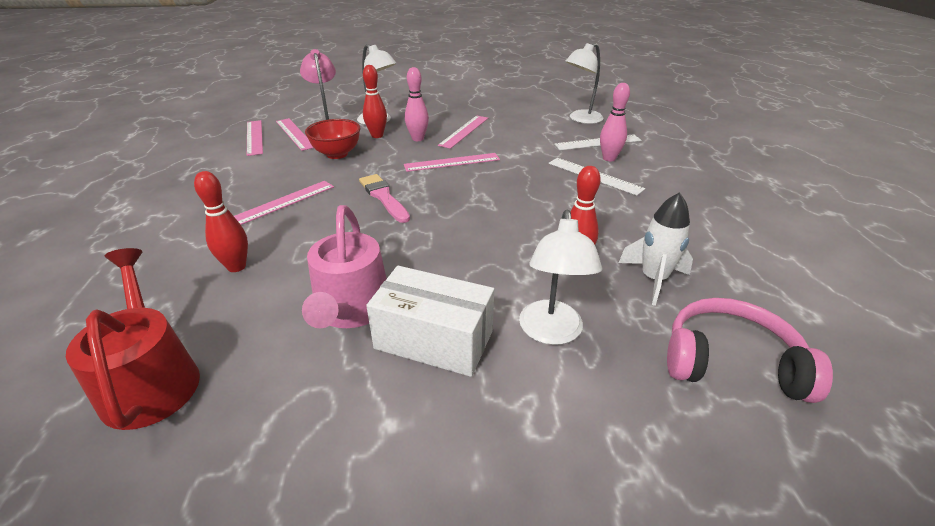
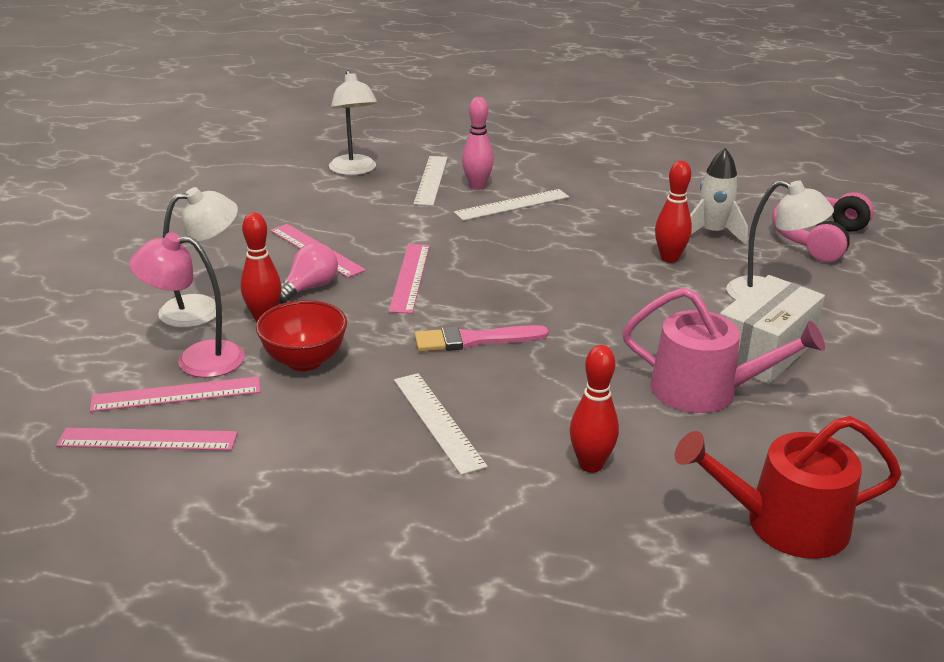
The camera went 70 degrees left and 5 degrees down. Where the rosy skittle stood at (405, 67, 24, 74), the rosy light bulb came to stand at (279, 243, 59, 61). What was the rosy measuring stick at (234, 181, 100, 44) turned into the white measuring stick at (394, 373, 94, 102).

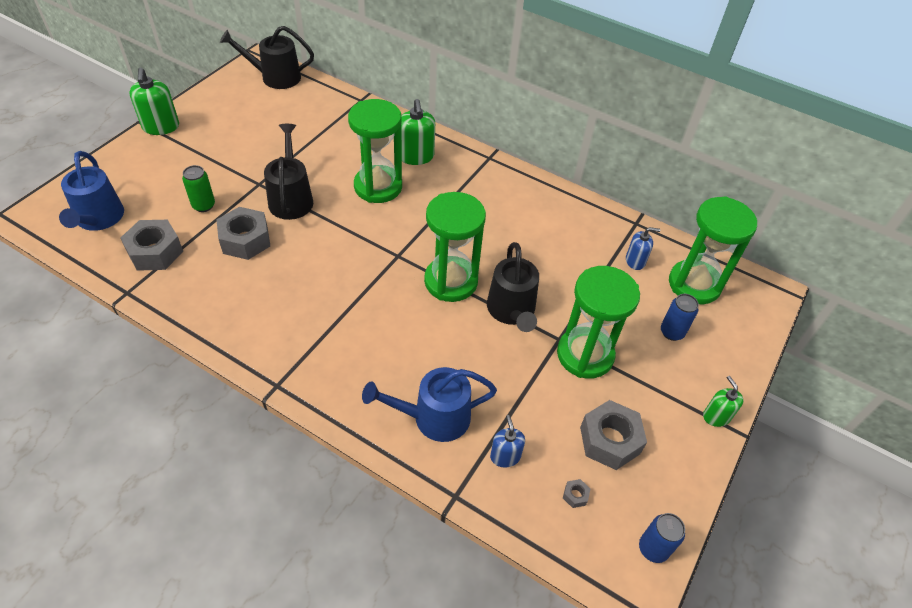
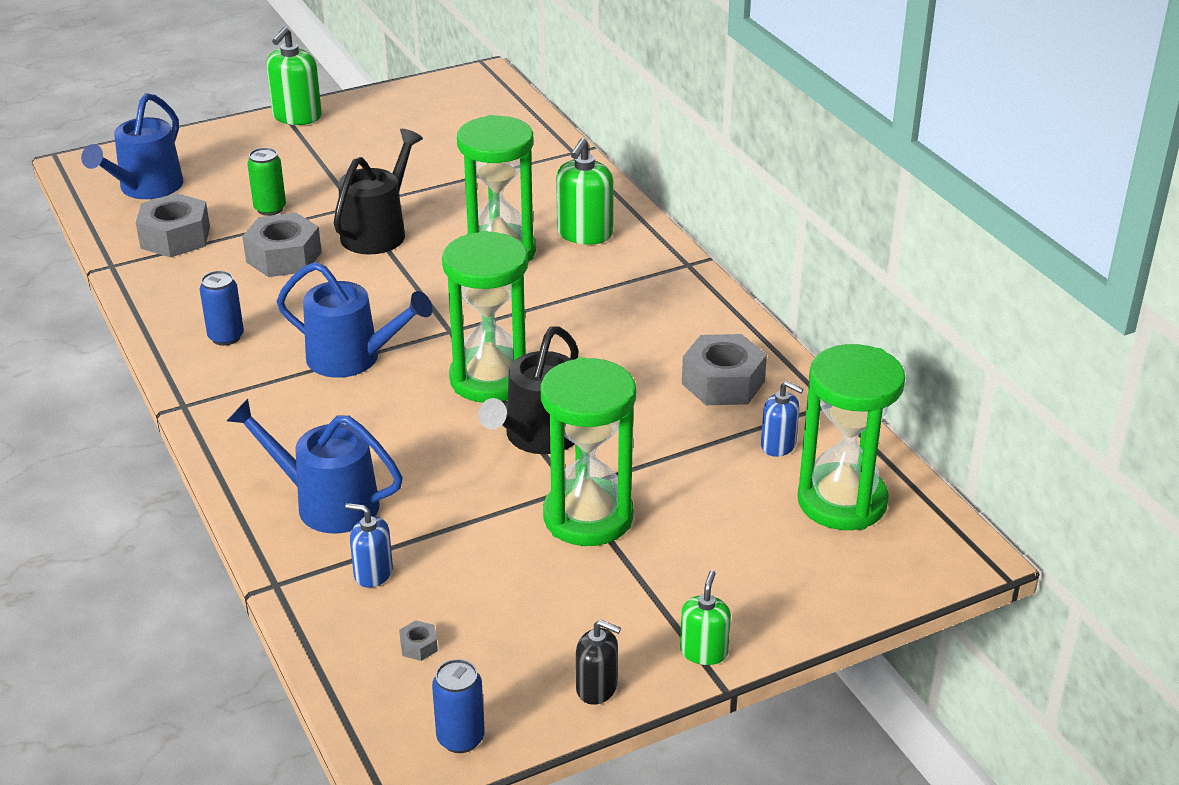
The camera went 35 degrees right and 15 degrees down. The blue can ended up elsewhere, having gone from (661, 294, 38, 47) to (200, 271, 44, 75). The second view gained the blue sprinkling can at (277, 262, 156, 116). The blue soap dispenser at (490, 415, 35, 53) ended up facing another way, 90 degrees counterclockwise from before. The second view gained the jet-black soap dispenser at (576, 620, 45, 85). The ash-grey nut ended up elsewhere, having gone from (580, 400, 67, 70) to (682, 334, 85, 71). The second view lost the jet-black sprinkling can at (220, 26, 94, 63).

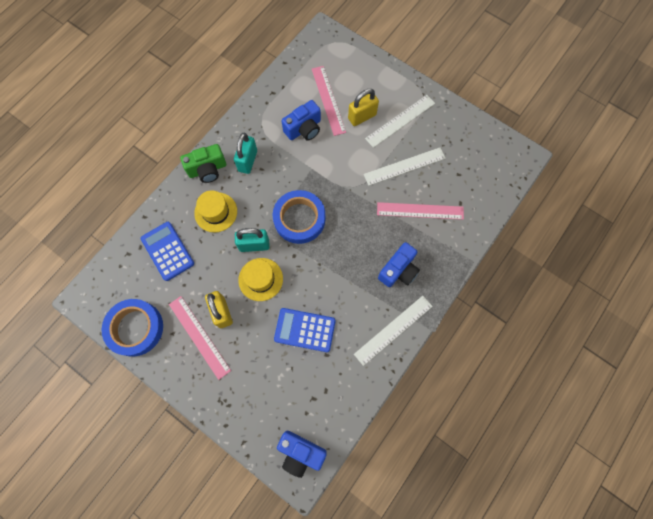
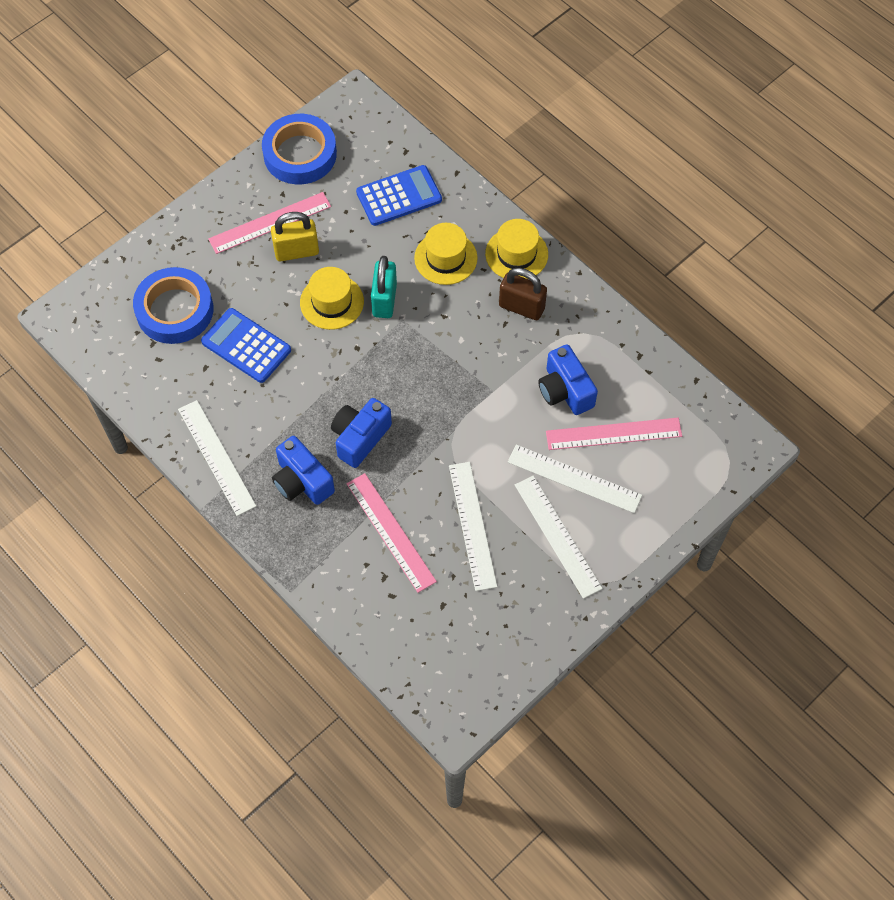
The camera went 100 degrees right and 10 degrees down. The blue roll of tape ended up elsewhere, having gone from (273, 190, 52, 54) to (133, 267, 81, 77). The blue calculator at (274, 308, 62, 44) ended up facing another way, 75 degrees counterclockwise from before. The blue photo camera ended up elsewhere, having gone from (277, 431, 50, 47) to (331, 398, 61, 70). The rosy measuring stick at (377, 202, 87, 18) ended up facing another way, 45 degrees counterclockwise from before. Where the emerald photo camera stood at (180, 144, 46, 39), the golden hat came to stand at (485, 219, 63, 60). What was the aqua padlock at (234, 133, 23, 41) turned into the russet padlock at (499, 268, 48, 52). Where the golden padlock stood at (348, 89, 31, 37), the white measuring stick came to stand at (508, 445, 134, 68).

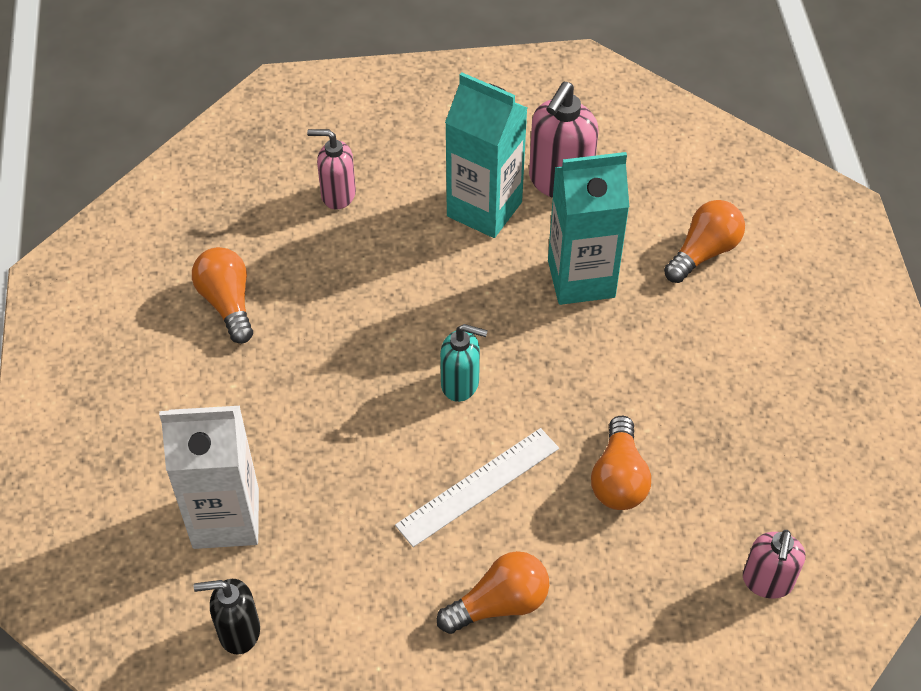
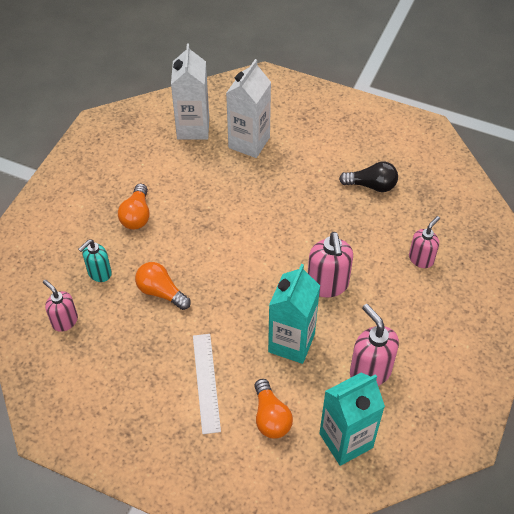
The camera went 120 degrees right and 0 degrees up. The aqua soap dispenser ended up elsewhere, having gone from (440, 324, 48, 78) to (78, 239, 34, 43). Where the jet-black soap dispenser stood at (194, 579, 66, 76), the white milk carton came to stand at (171, 44, 38, 96). The white measuring stick ended up elsewhere, having gone from (395, 428, 164, 119) to (193, 334, 28, 100). The second view gained the rosy soap dispenser at (308, 232, 45, 65). The aqua milk carton ended up elsewhere, having gone from (445, 72, 82, 166) to (319, 372, 66, 94). What was the orange-coloured light bulb at (192, 247, 61, 97) turned into the jet-black light bulb at (339, 162, 59, 30).

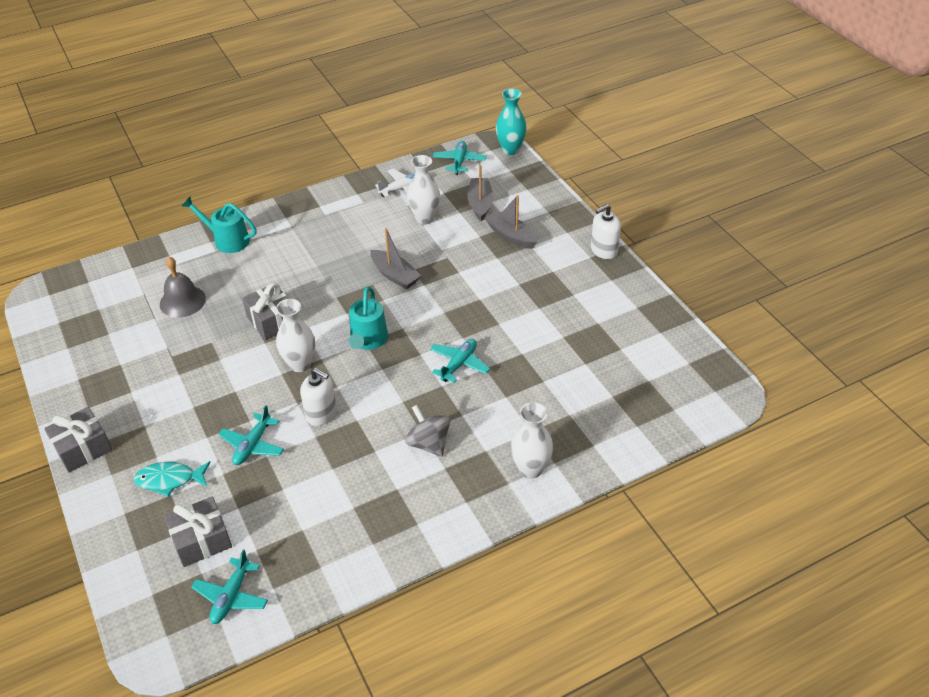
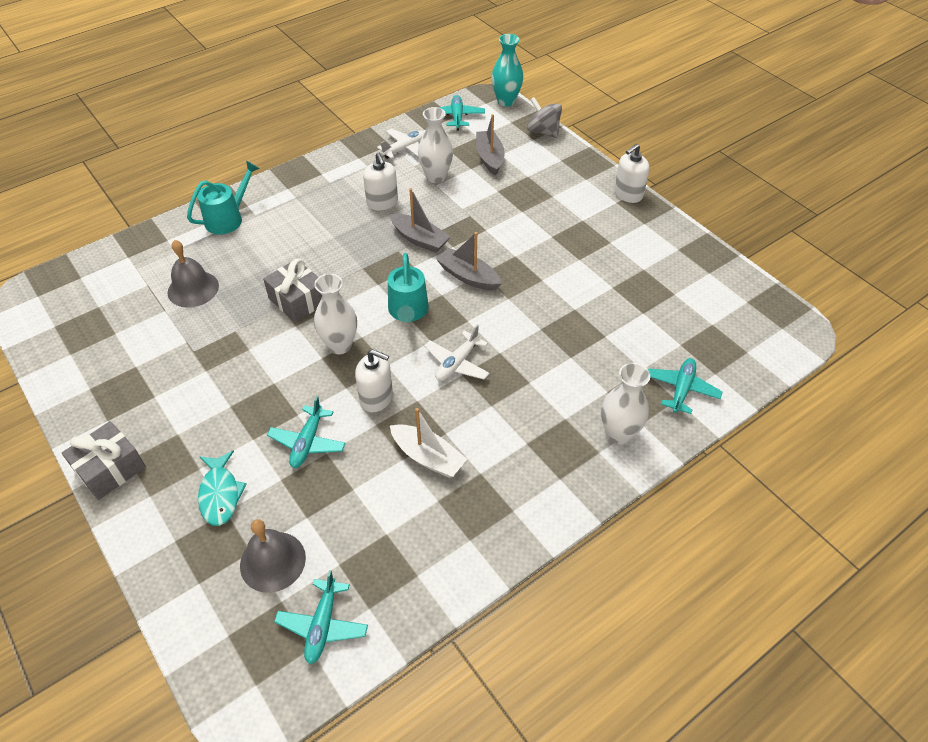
The camera went 10 degrees left and 5 degrees up. The aqua sprinkling can at (182, 197, 74, 56) ended up facing another way, 120 degrees clockwise from before. The aqua fish at (134, 461, 77, 36) ended up facing another way, 90 degrees counterclockwise from before. Where the ash-grey present stood at (164, 496, 68, 71), the ash-grey bell came to stand at (240, 519, 66, 74). The second view gained the white soap dispenser at (363, 153, 35, 57). The second view gained the white sailboat at (390, 408, 77, 70). The second view gained the white plane at (424, 325, 66, 56). The ash-grey sailboat ended up elsewhere, having gone from (485, 195, 52, 54) to (436, 232, 66, 59). The ash-grey toy top ended up elsewhere, having gone from (405, 405, 45, 52) to (527, 97, 35, 41). The aqua plane ended up elsewhere, having gone from (430, 339, 60, 44) to (648, 358, 75, 56).

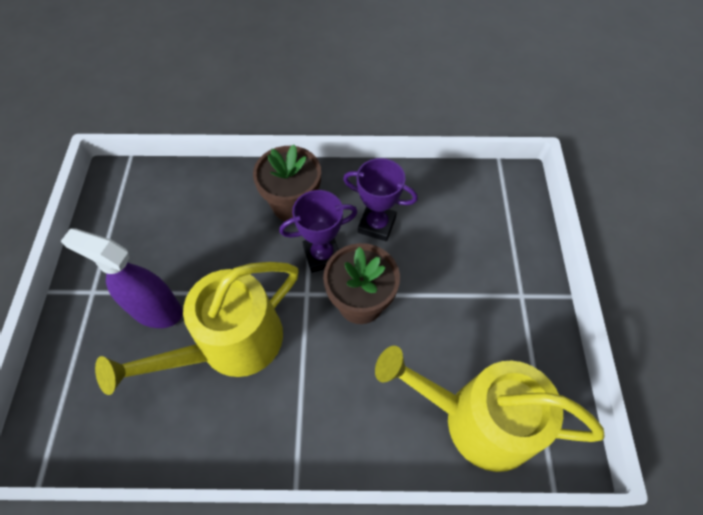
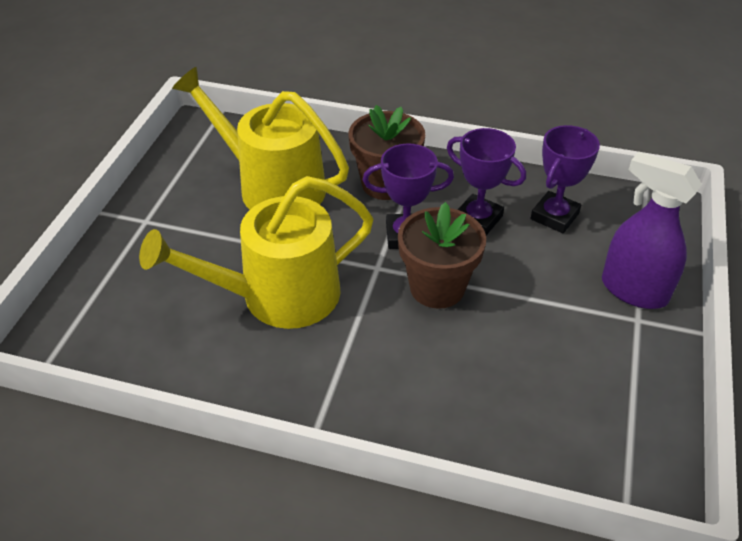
The camera went 15 degrees right and 15 degrees down. The golden sprinkling can ended up elsewhere, having gone from (375, 346, 229, 126) to (172, 67, 177, 143). The second view gained the purple trophy at (530, 125, 70, 108). The purple sprayer ended up elsewhere, having gone from (60, 228, 122, 100) to (602, 151, 100, 158).

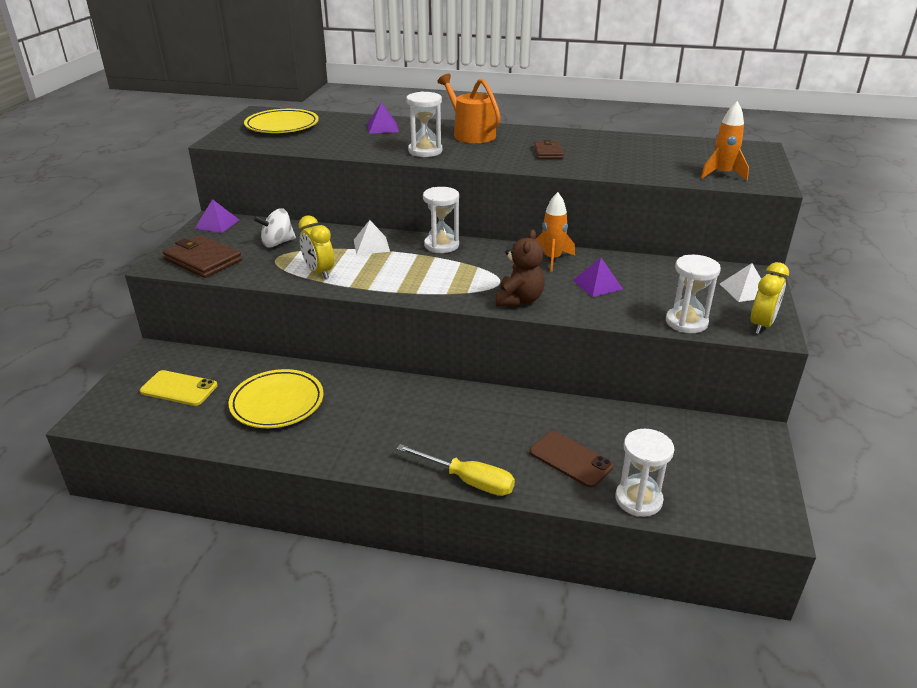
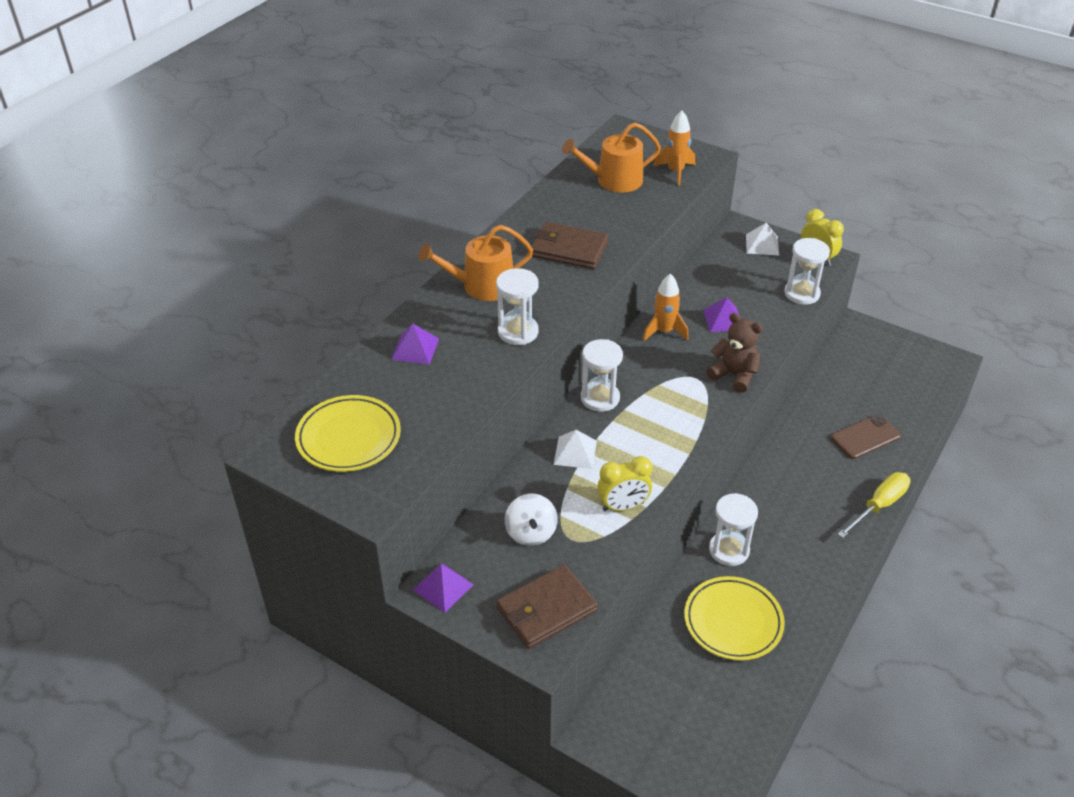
The camera went 70 degrees left and 10 degrees up. The size of the russet billfold at (534, 140, 30, 19) changed by a factor of 1.73. The second view gained the orange-coloured sprinkling can at (562, 122, 99, 71). The white hourglass ended up elsewhere, having gone from (615, 429, 59, 88) to (709, 493, 49, 73). The second view lost the golden mobile phone at (140, 370, 78, 36).

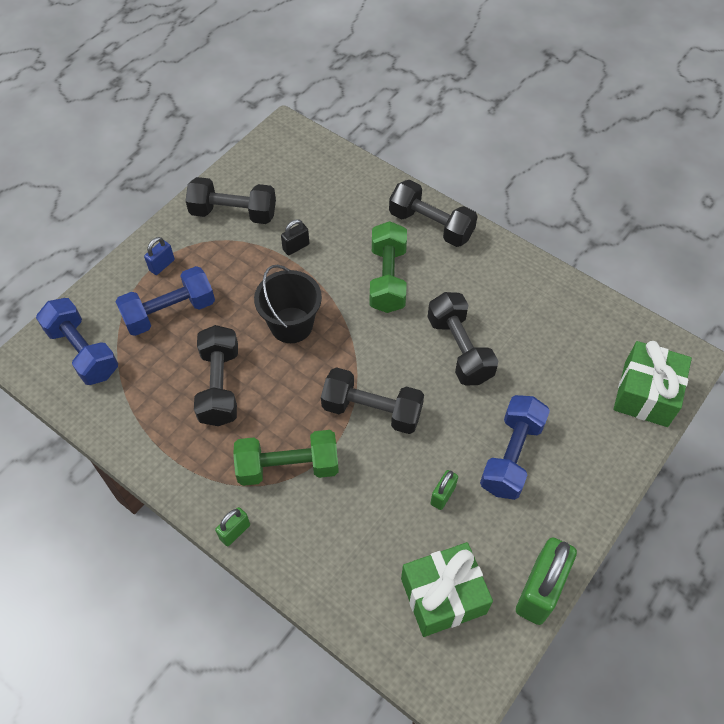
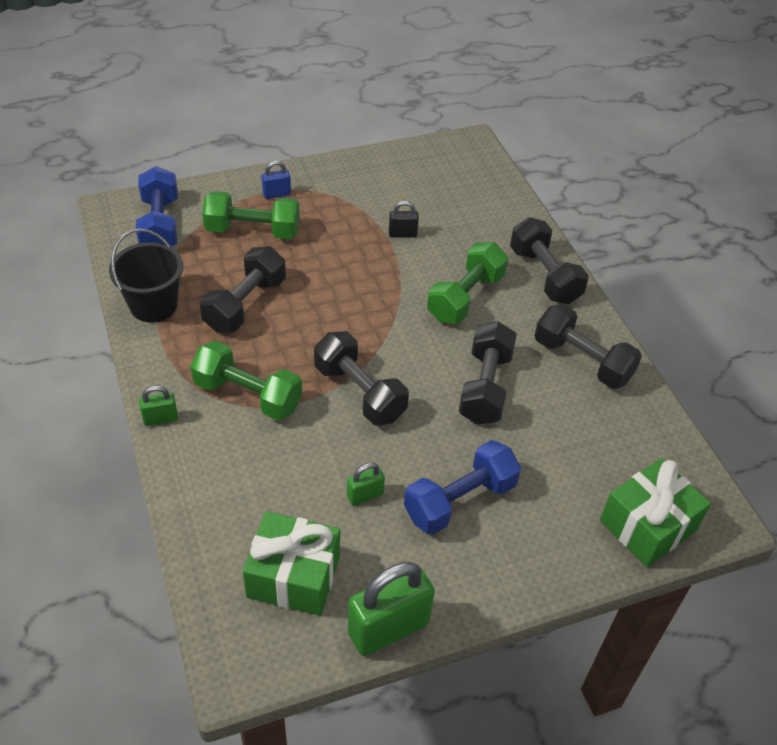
The camera went 30 degrees right and 10 degrees down. The jet-black pail ended up elsewhere, having gone from (254, 265, 68, 78) to (109, 229, 74, 94). What was the blue free weight at (115, 266, 100, 70) turned into the emerald free weight at (202, 191, 98, 48). The jet-black free weight ended up elsewhere, having gone from (185, 177, 91, 47) to (535, 304, 107, 85).

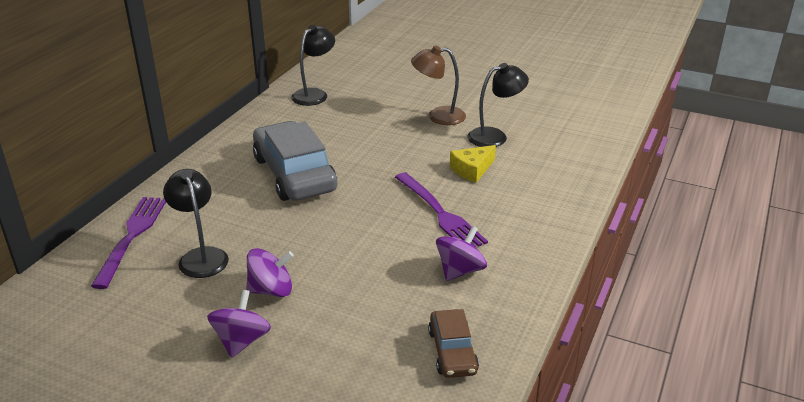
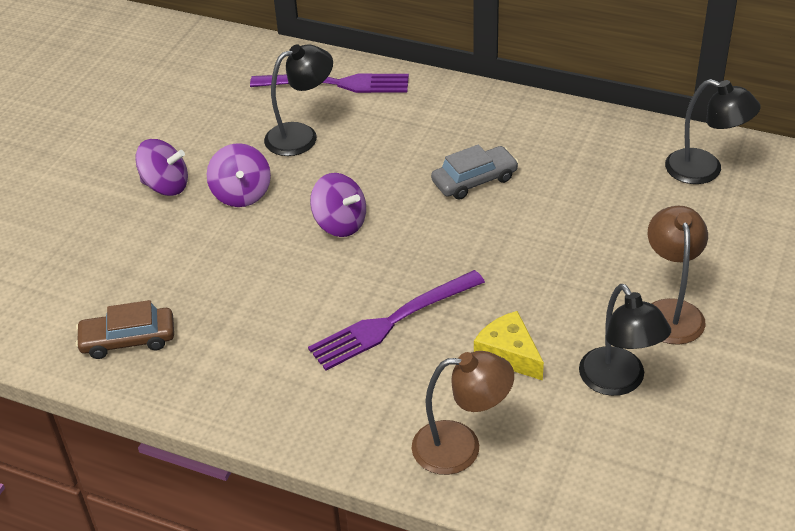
The camera went 90 degrees right and 10 degrees up. The purple toy top ended up elsewhere, having gone from (436, 226, 51, 55) to (310, 173, 56, 64). The second view gained the russet lamp at (412, 351, 102, 124). The size of the ash-grey toy car at (253, 121, 84, 80) changed by a factor of 0.52.

